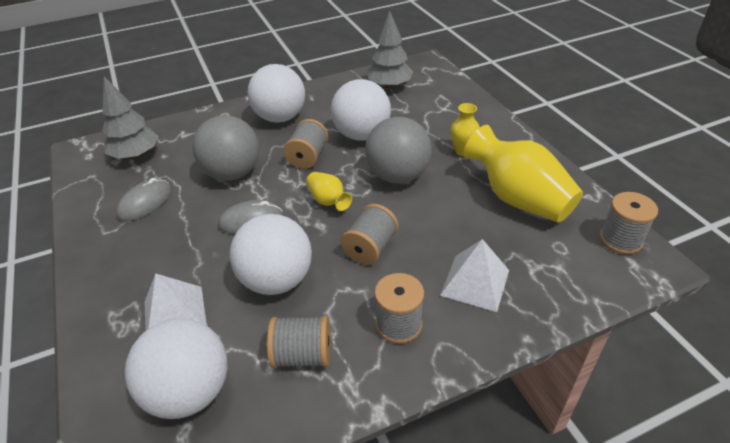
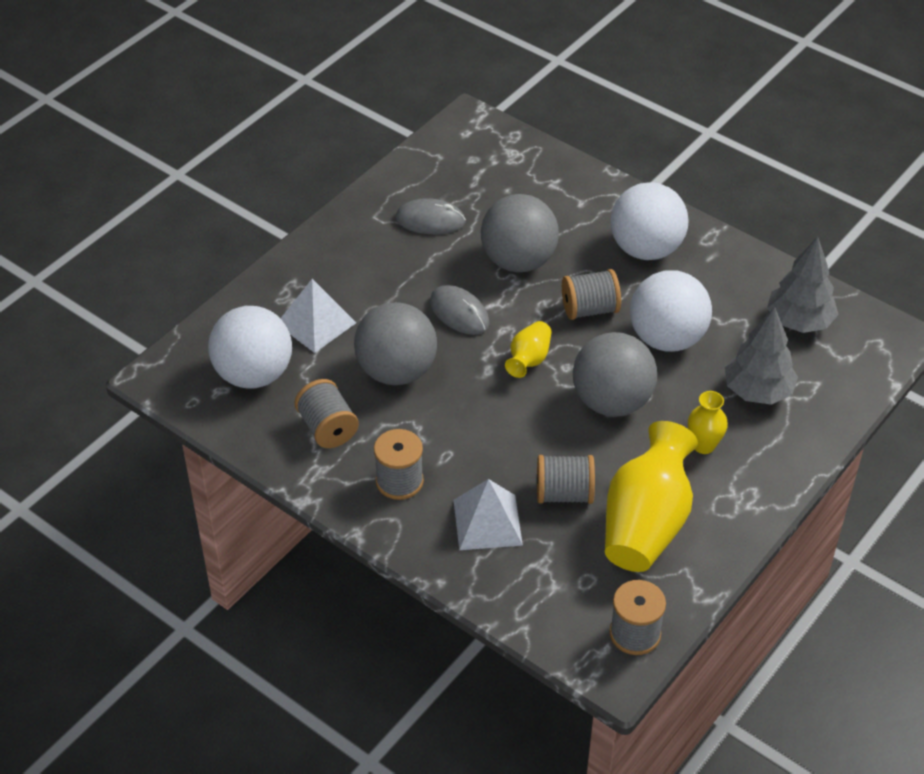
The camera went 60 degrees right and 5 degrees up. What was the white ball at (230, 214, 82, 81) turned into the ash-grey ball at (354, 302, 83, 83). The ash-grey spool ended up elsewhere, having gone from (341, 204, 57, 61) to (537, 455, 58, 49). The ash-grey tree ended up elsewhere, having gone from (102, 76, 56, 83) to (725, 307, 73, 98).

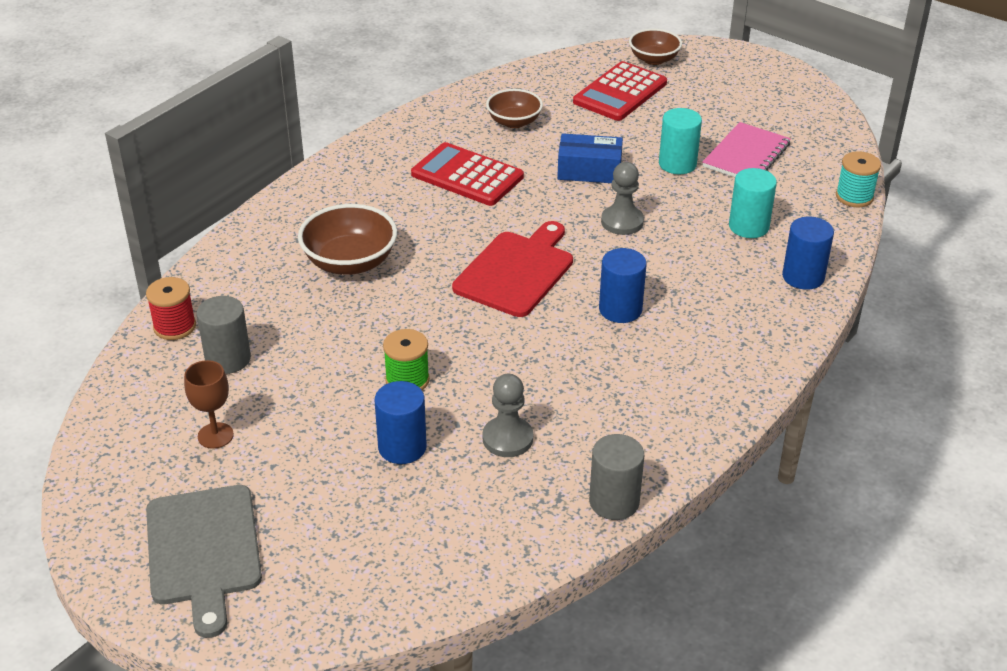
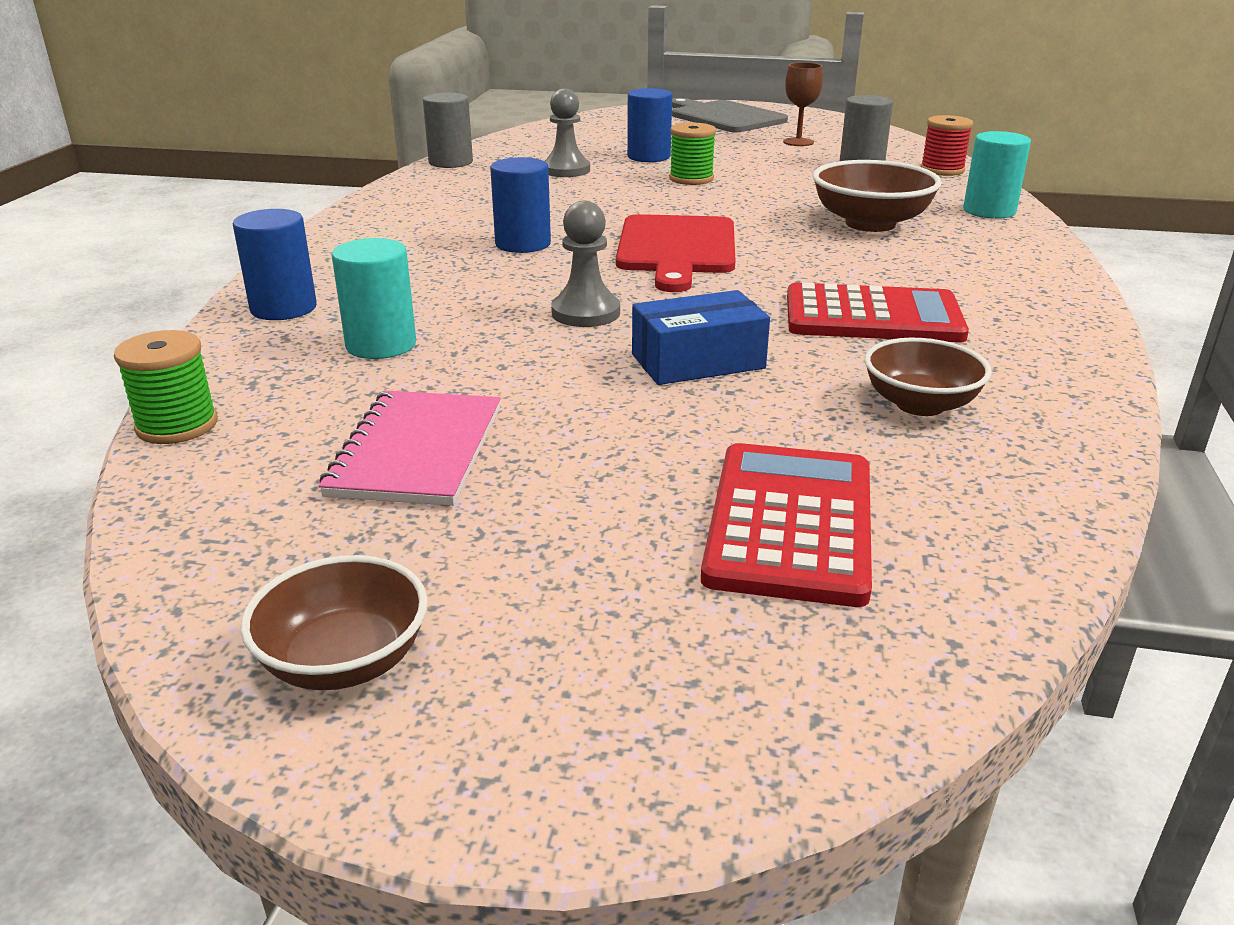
The camera went 155 degrees right and 10 degrees down. What was the aqua spool at (836, 151, 45, 57) turned into the emerald spool at (114, 330, 103, 114). The russet serving bowl ended up elsewhere, having gone from (629, 29, 53, 36) to (241, 555, 187, 135). The aqua cylinder ended up elsewhere, having gone from (659, 108, 43, 66) to (963, 131, 68, 88).

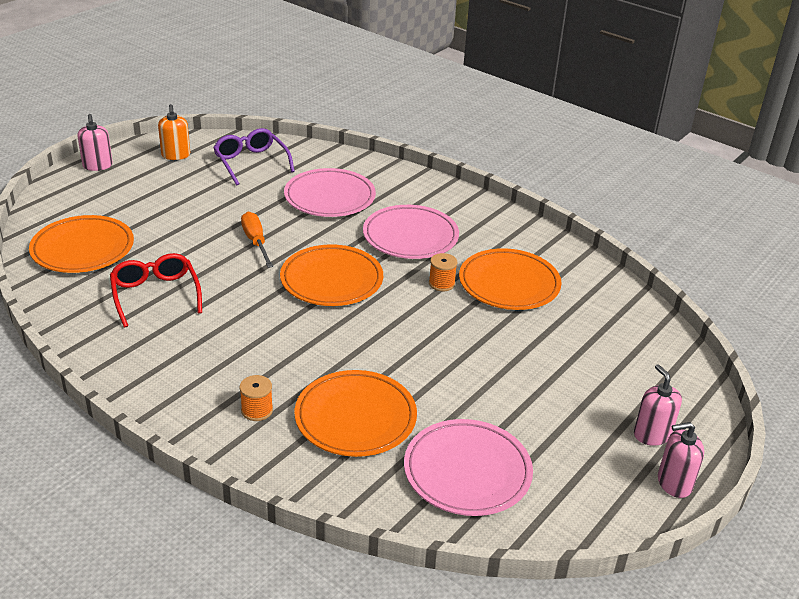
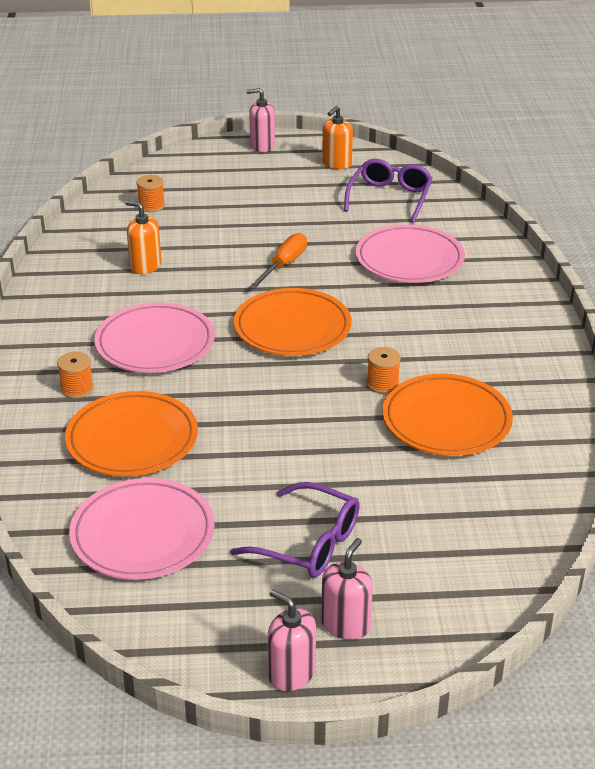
The camera went 50 degrees right and 0 degrees up. The rosy plate ended up elsewhere, having gone from (363, 205, 96, 54) to (94, 302, 121, 71). Where the crimson glasses stood at (110, 253, 92, 75), the orange-coloured soap dispenser came to stand at (125, 201, 36, 73). Where the orange-coloured plate stood at (29, 215, 105, 58), the orange-coloured spool came to stand at (136, 175, 29, 37). The second view gained the purple glasses at (230, 482, 130, 96). The rosy soap dispenser at (78, 114, 35, 57) ended up facing another way, 60 degrees clockwise from before.

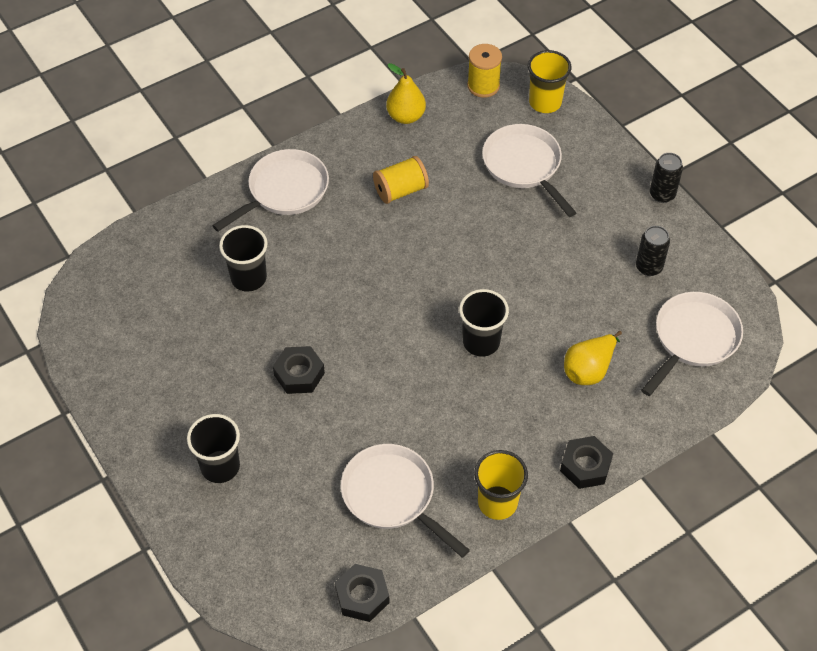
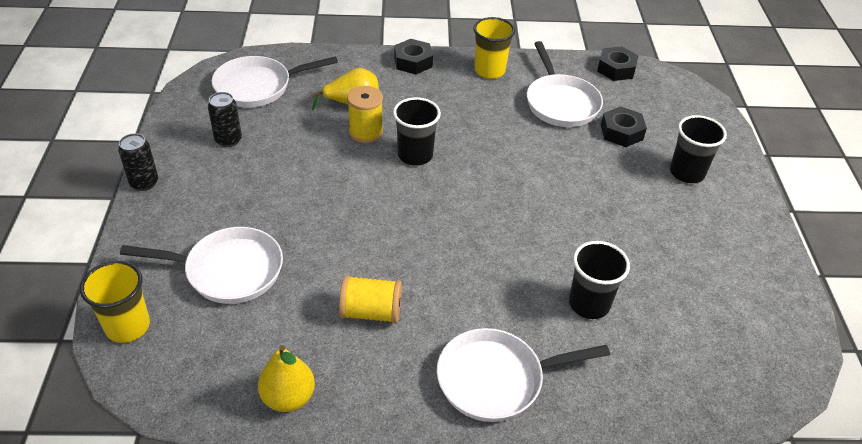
The camera went 150 degrees left and 10 degrees down. The white pan at (482, 124, 95, 93) ended up facing another way, 90 degrees counterclockwise from before. The golden spool ended up elsewhere, having gone from (467, 44, 35, 54) to (347, 86, 36, 57). The jet-black nut ended up elsewhere, having gone from (273, 346, 52, 48) to (601, 107, 46, 40).

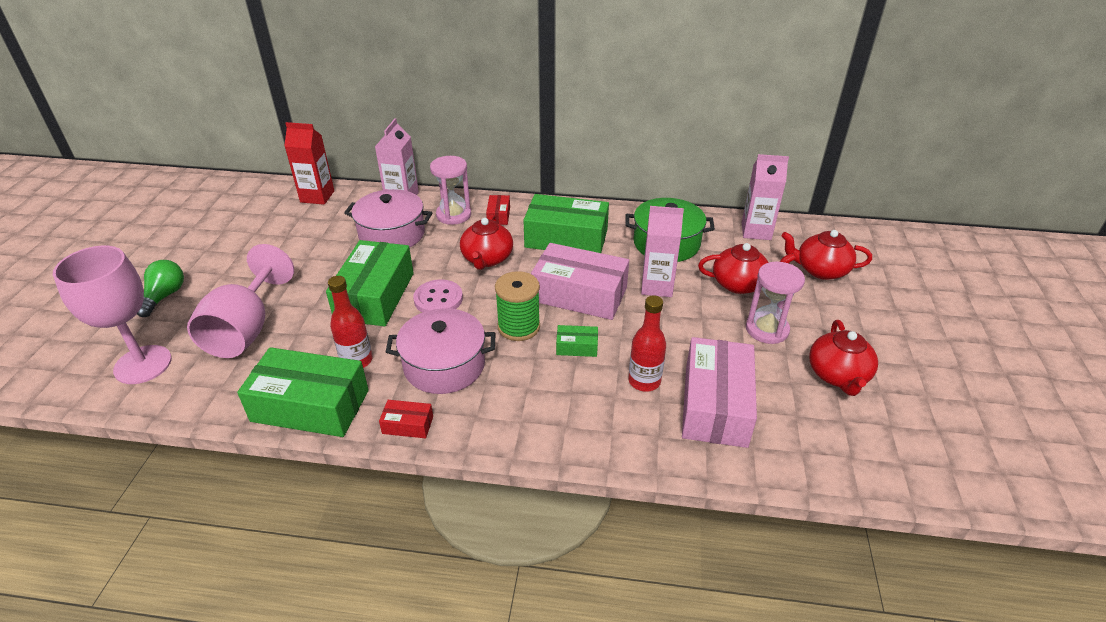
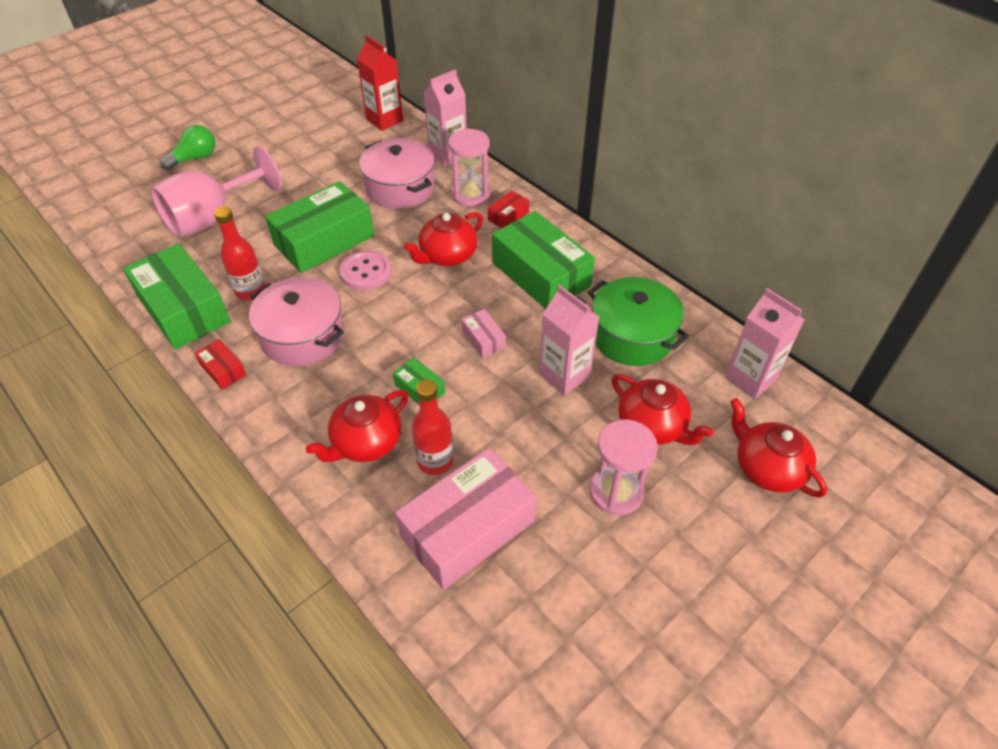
The camera went 40 degrees right and 10 degrees up. The crimson china teapot ended up elsewhere, having gone from (809, 320, 69, 76) to (306, 390, 103, 72). The size of the rosy package at (531, 243, 98, 77) changed by a factor of 0.44. The second view lost the rosy wine glass at (53, 246, 119, 138). The second view lost the emerald spool at (495, 271, 45, 70).

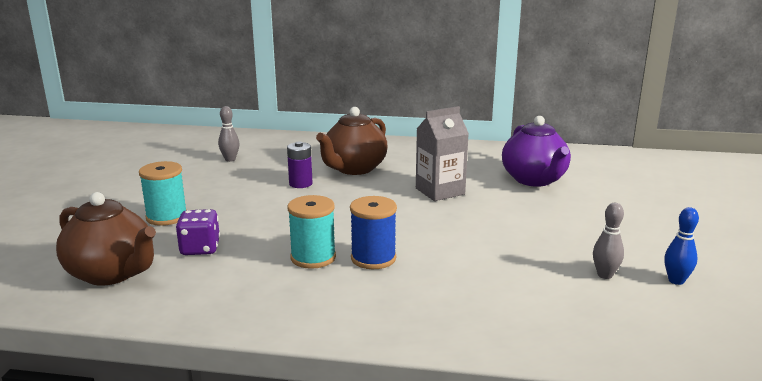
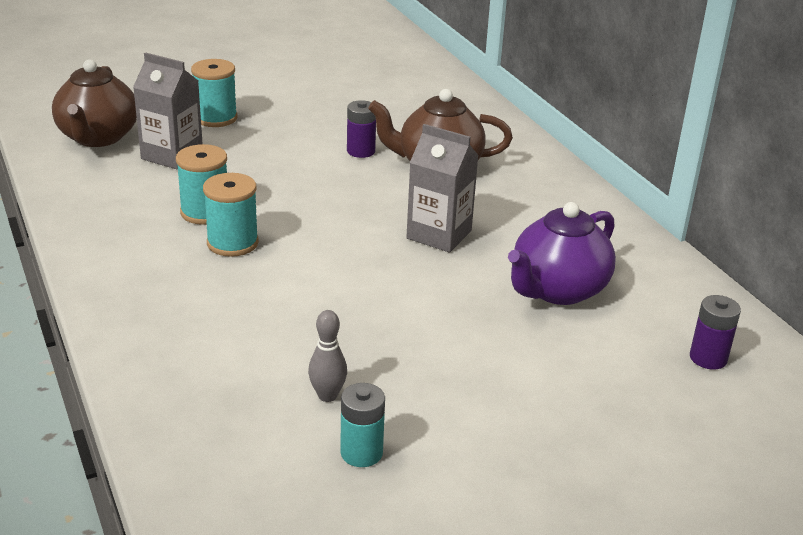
The camera went 55 degrees right and 10 degrees up. Where the purple die stood at (176, 209, 44, 46), the ash-grey milk carton came to stand at (133, 52, 70, 117). What was the blue spool at (350, 196, 47, 73) turned into the aqua spool at (203, 173, 56, 84). Where the blue skittle stood at (664, 207, 35, 78), the aqua battery came to stand at (340, 383, 45, 84). The second view gained the purple battery at (690, 295, 51, 74). The second view lost the ash-grey skittle at (218, 106, 22, 56).

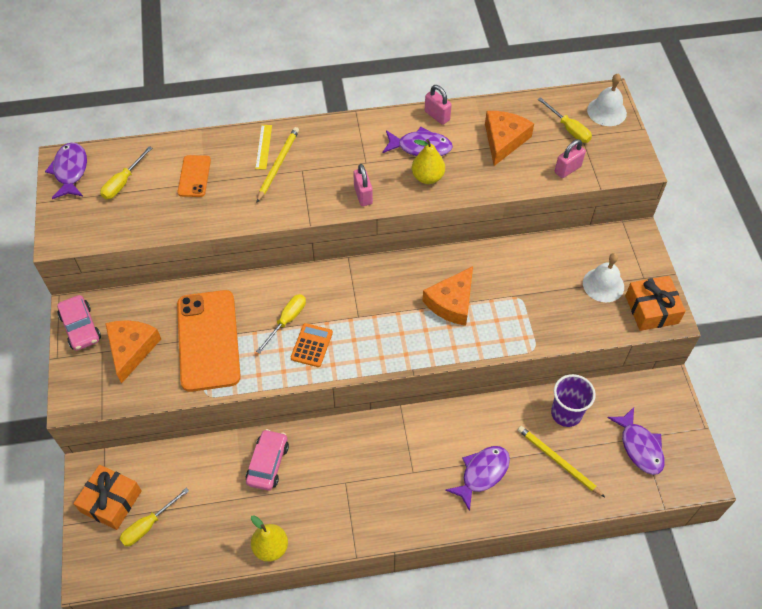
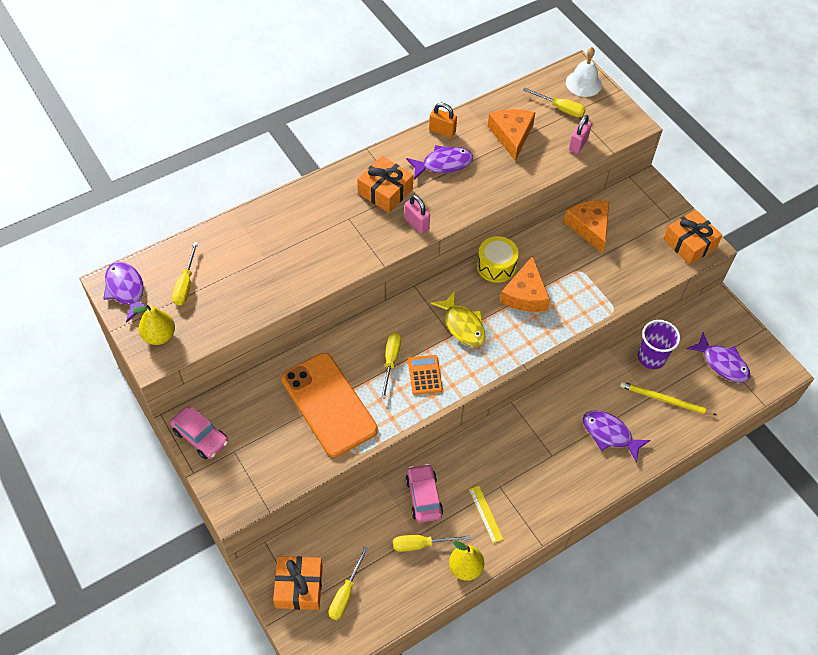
The camera went 25 degrees left and 0 degrees up. The golden toy pear ended up elsewhere, having gone from (412, 139, 33, 45) to (132, 304, 43, 41). The second view gained the orange-coloured present at (357, 156, 56, 57). The second view gained the golden screwdriver at (393, 535, 77, 17). What was the rosy padlock at (425, 85, 27, 40) turned into the orange-coloured padlock at (429, 103, 28, 35). The second view gained the golden fish at (431, 291, 54, 56). The golden measuring stick ended up elsewhere, having gone from (255, 125, 17, 45) to (469, 486, 34, 57). The second view gained the golden snare drum at (477, 236, 42, 47). The orange-coloured piece of cheese ended up elsewhere, having gone from (105, 320, 56, 64) to (564, 200, 45, 53). The purple fish at (446, 446, 64, 65) ended up facing another way, 75 degrees counterclockwise from before. The second view lost the orange-coloured mobile phone at (177, 155, 34, 42). The second view lost the golden lead pencil at (257, 127, 42, 75). The second view lost the white bell at (583, 253, 41, 49).

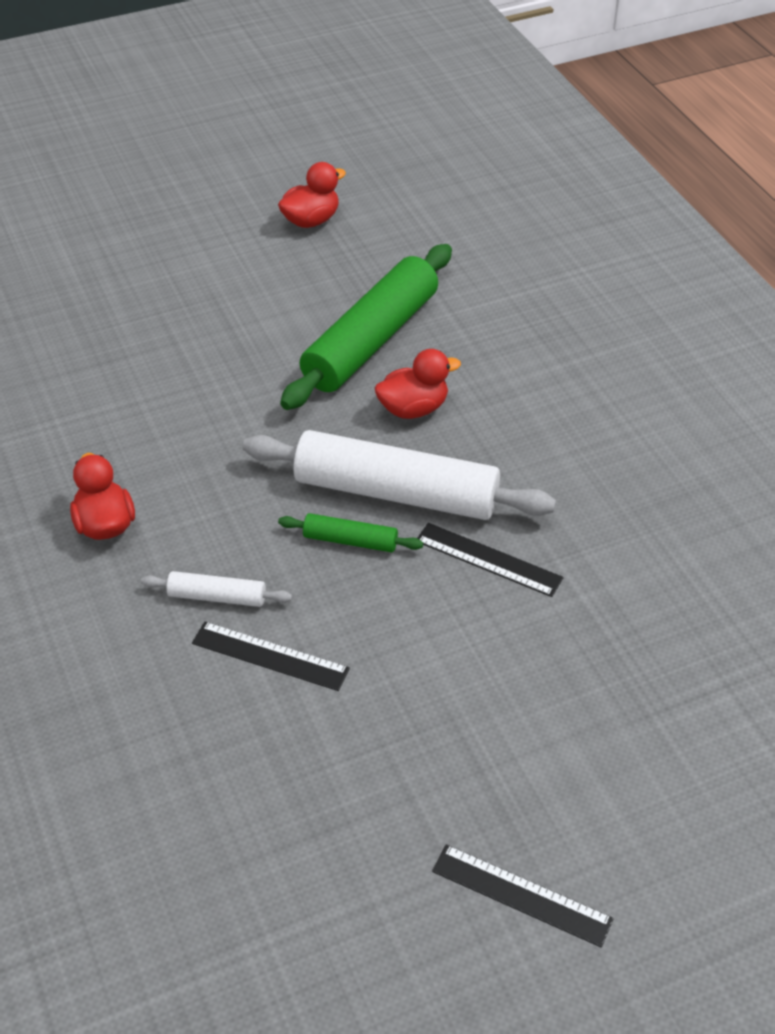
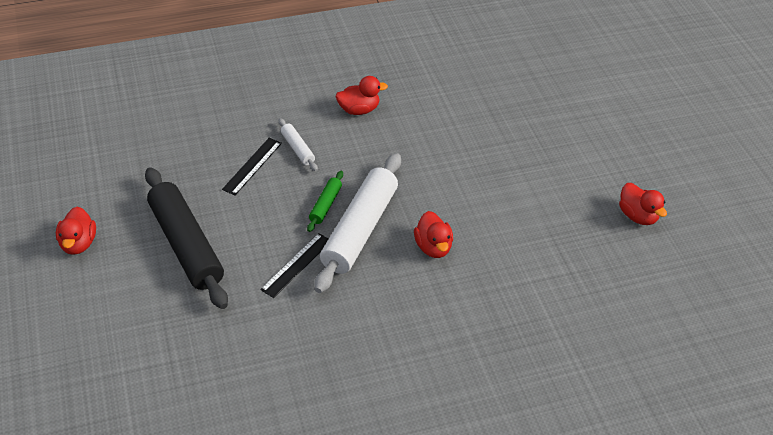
The camera went 95 degrees right and 0 degrees up. Where the jet-black measuring stick stood at (432, 844, 182, 103), the crimson duck came to stand at (56, 206, 40, 49). The second view gained the jet-black rolling pin at (145, 167, 83, 142). The white rolling pin at (141, 571, 151, 36) ended up facing another way, 45 degrees counterclockwise from before. The second view lost the emerald rolling pin at (280, 244, 172, 166).

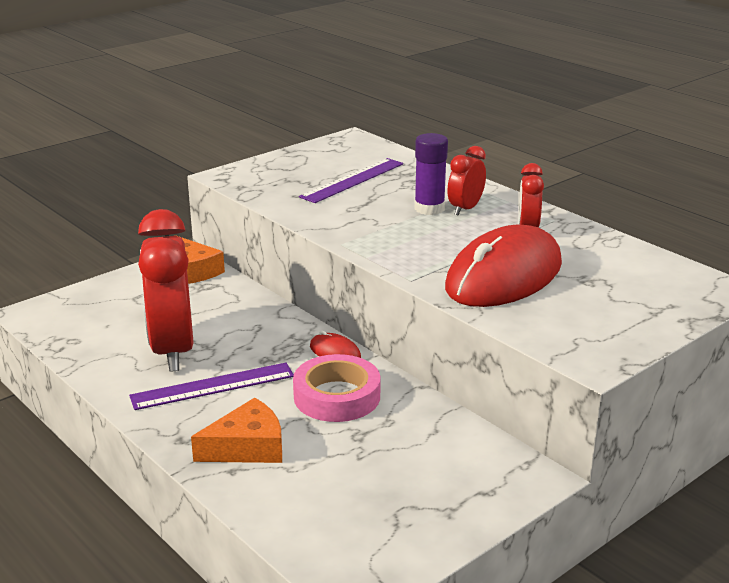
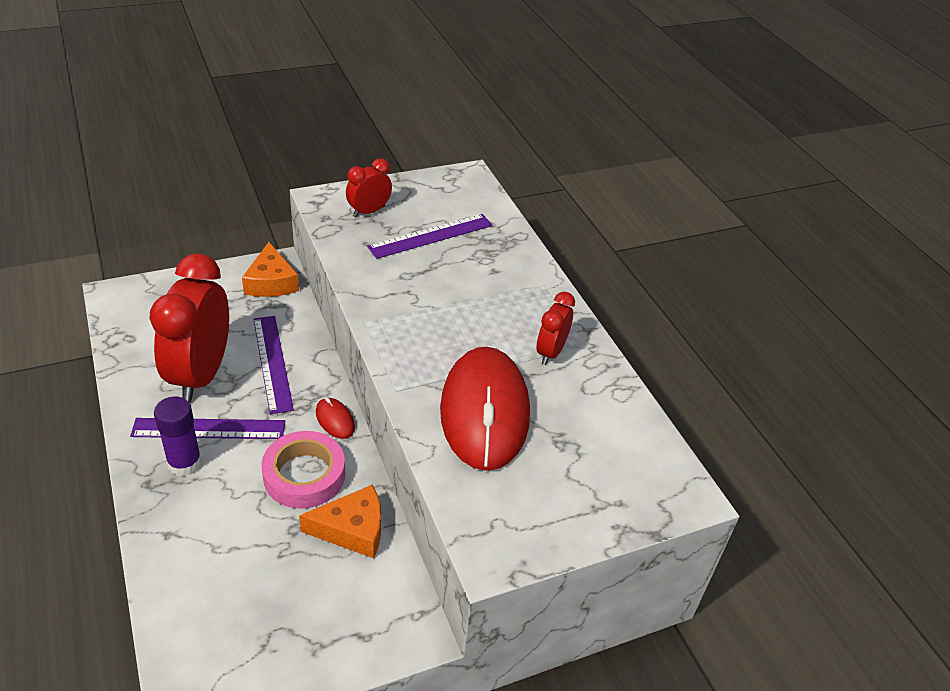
The camera went 15 degrees right and 15 degrees up. The purple glue stick ended up elsewhere, having gone from (415, 133, 33, 82) to (154, 397, 48, 79). The second view gained the purple measuring stick at (254, 316, 40, 98). The orange-coloured piece of cheese ended up elsewhere, having gone from (191, 398, 91, 65) to (299, 485, 82, 73). The crimson clock ended up elsewhere, having gone from (448, 146, 38, 69) to (346, 159, 46, 58). The crimson computer mouse at (445, 225, 117, 82) ended up facing another way, 60 degrees counterclockwise from before.

